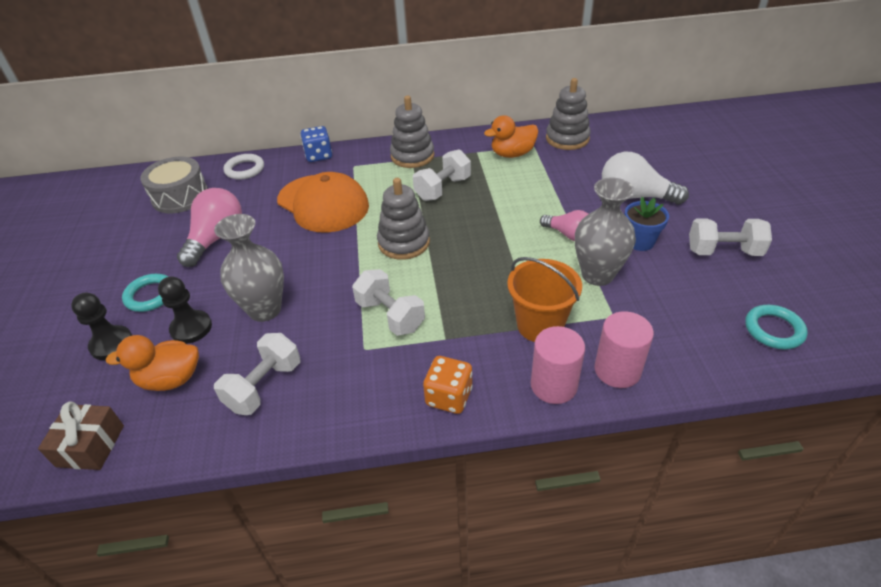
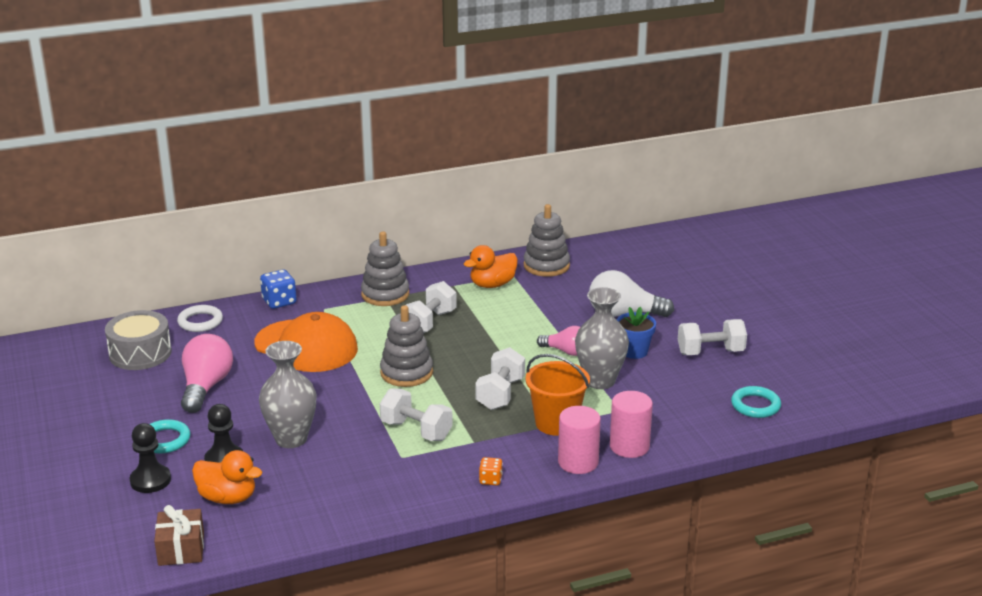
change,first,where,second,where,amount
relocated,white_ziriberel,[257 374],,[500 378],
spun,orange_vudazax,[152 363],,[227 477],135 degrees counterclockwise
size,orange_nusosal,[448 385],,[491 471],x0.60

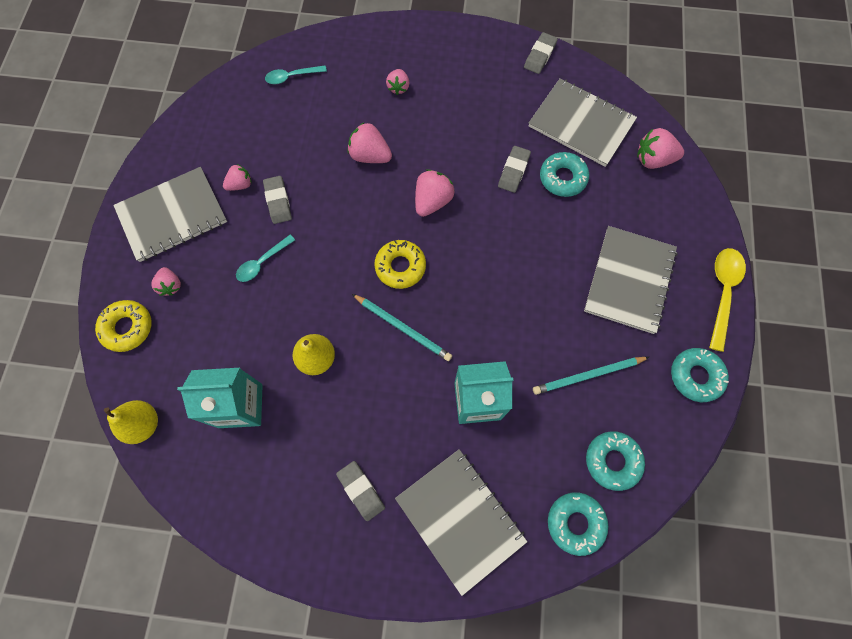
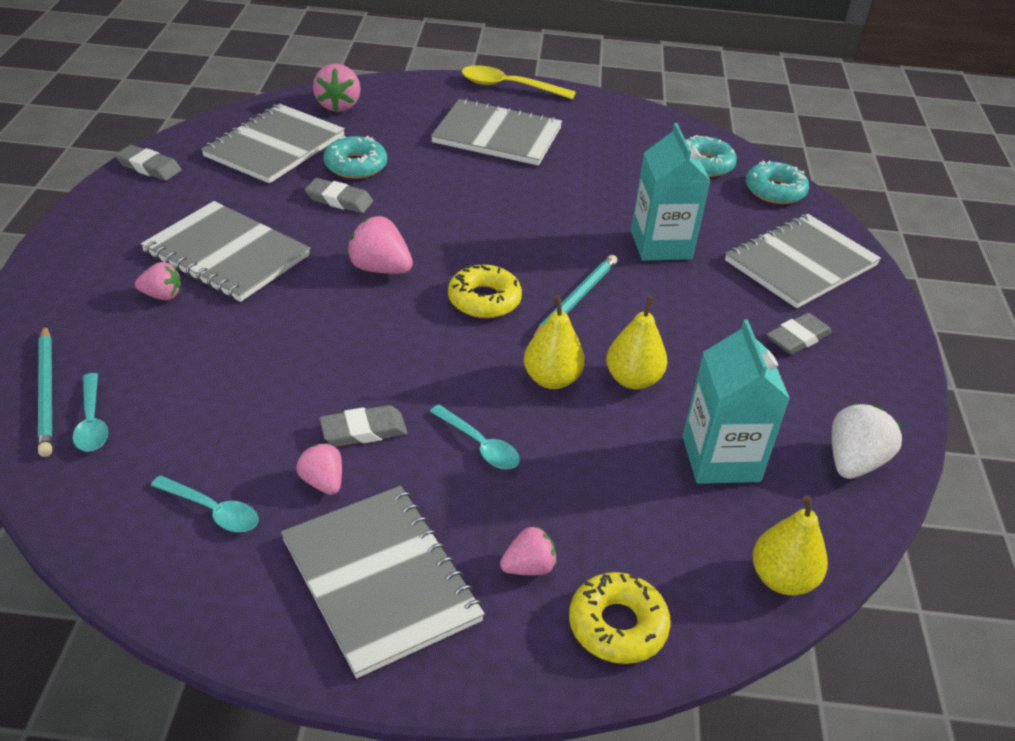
change,first,where,second,where,amount
missing,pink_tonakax,[369 142],,,
missing,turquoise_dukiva,[700 375],,,
relocated,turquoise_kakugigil,[591 376],,[45 391],
appeared,,,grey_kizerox,[225 251],
appeared,,,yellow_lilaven,[554 342],
appeared,,,white_tonakax,[867 441],
appeared,,,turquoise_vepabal,[205 503],

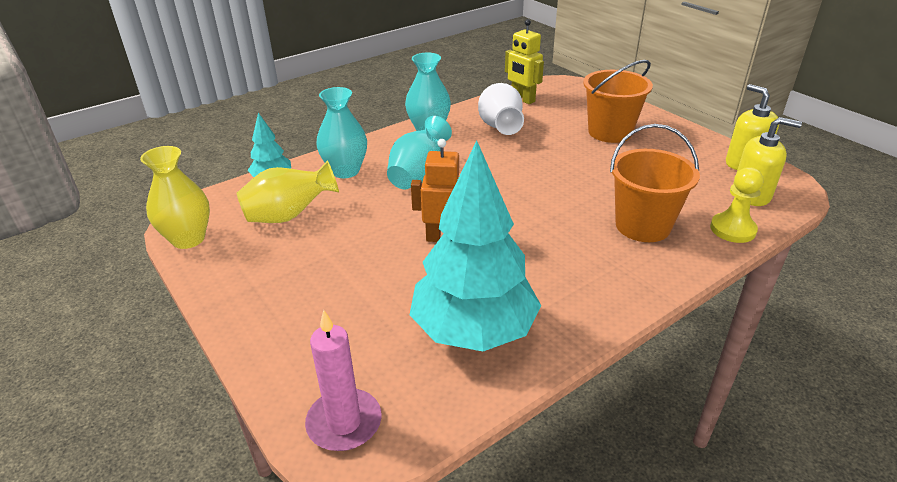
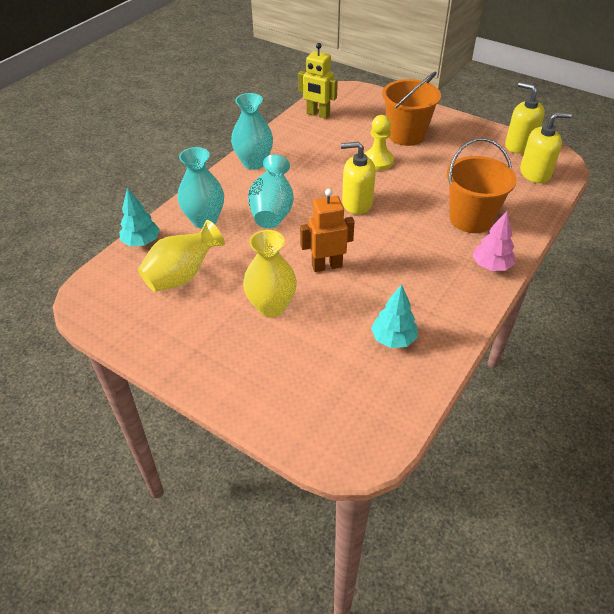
change,first,where,second,where,amount
missing,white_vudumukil,[501 109],,,
size,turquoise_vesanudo,[475 246],,[394 316],x0.46
relocated,yellow_vudumukil,[175 197],,[270 273],
relocated,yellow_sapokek,[736 205],,[379 143],
missing,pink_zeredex,[343 380],,,
appeared,,,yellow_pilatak,[358 178],
appeared,,,pink_vesanudo,[493 241],

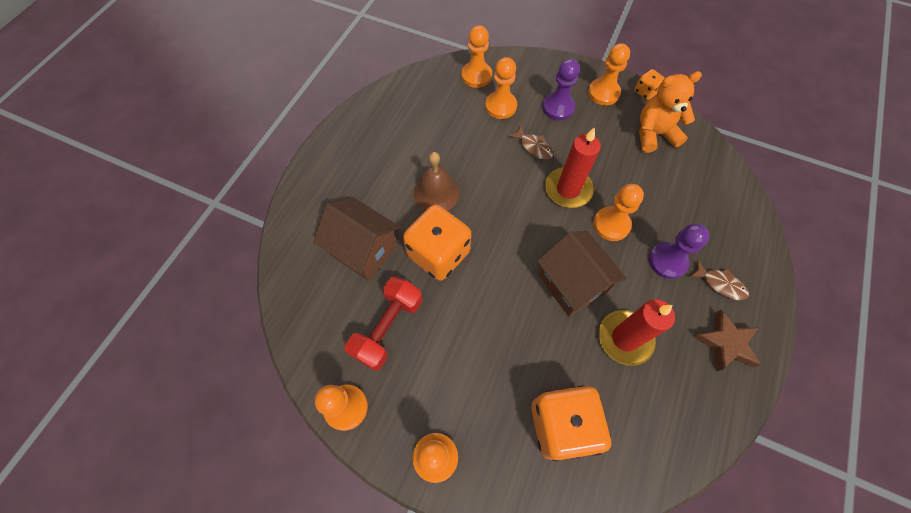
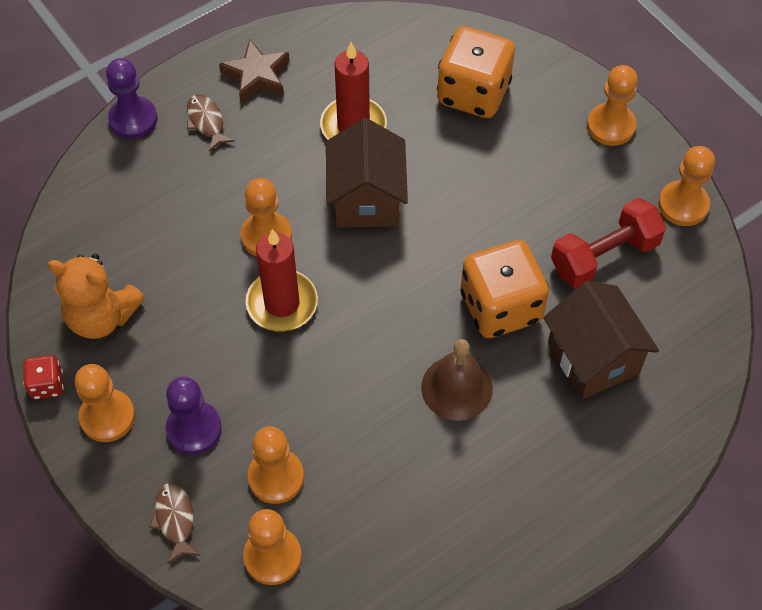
change,first,where,second,where,amount
colour,orange_nusosal,[650 84],red_nusosal,[43 377],
relocated,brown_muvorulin,[530 143],,[175 523],
relocated,purple_sapokek,[679 251],,[132 98],

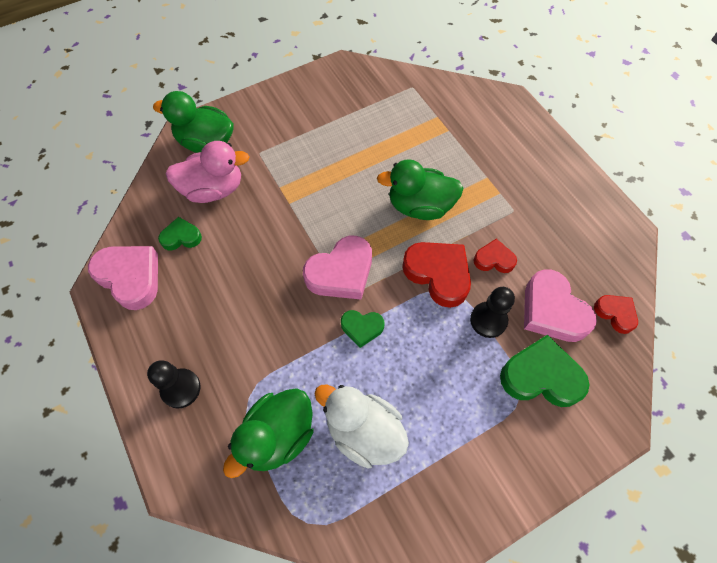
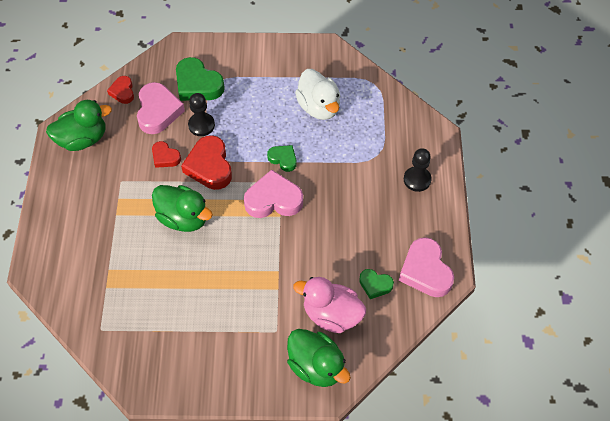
change,first,where,second,where,amount
relocated,green_vudazax,[268 433],,[79 125],

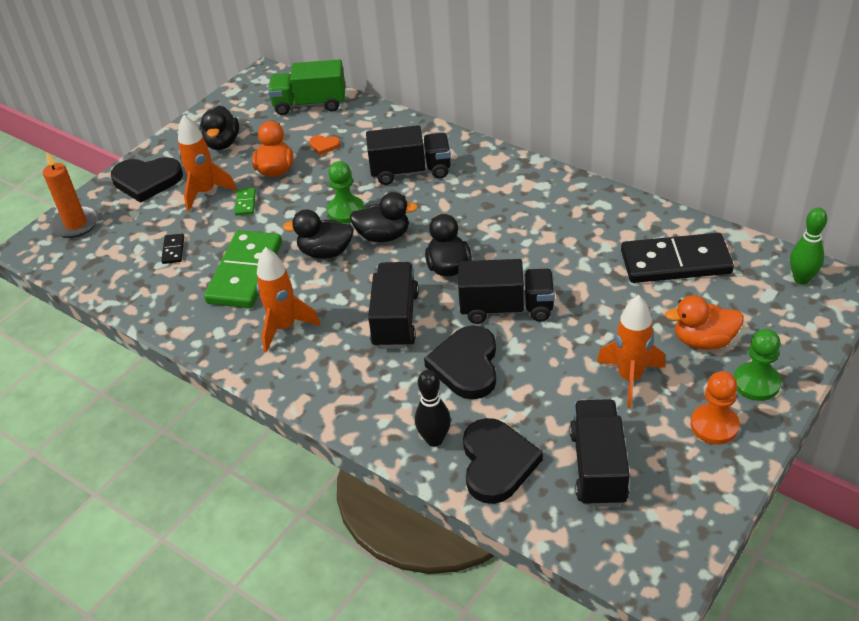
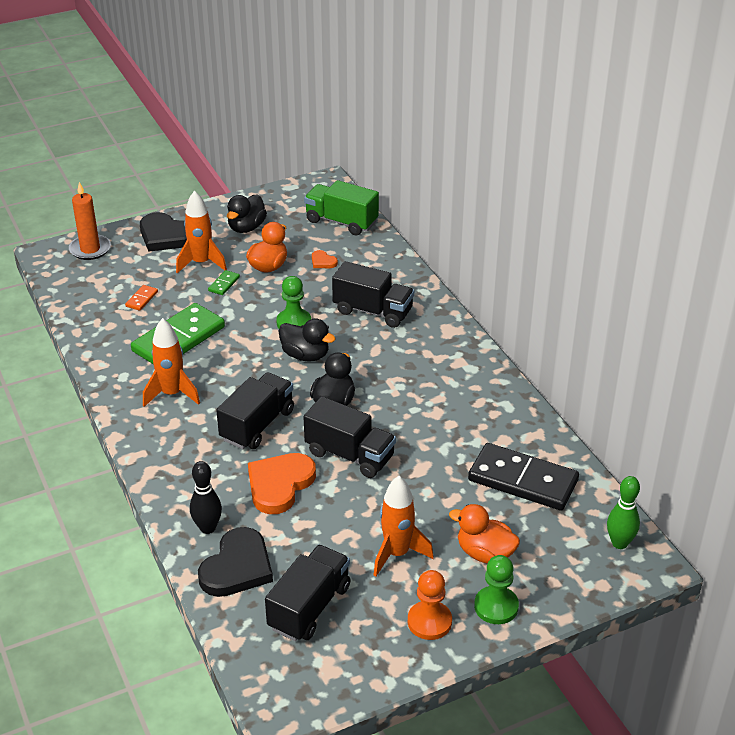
change,first,where,second,where,amount
missing,black_vudazax,[318 234],,,
colour,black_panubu,[172 248],orange_panubu,[141 298],
colour,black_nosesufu,[460 362],orange_nosesufu,[282 483],

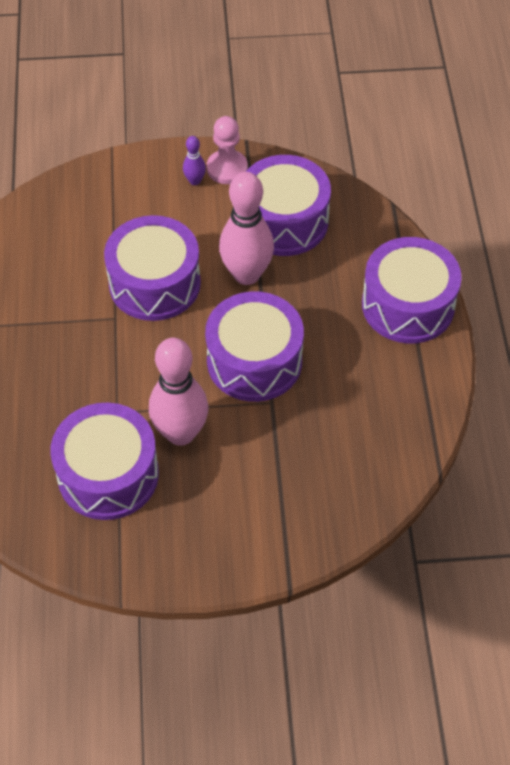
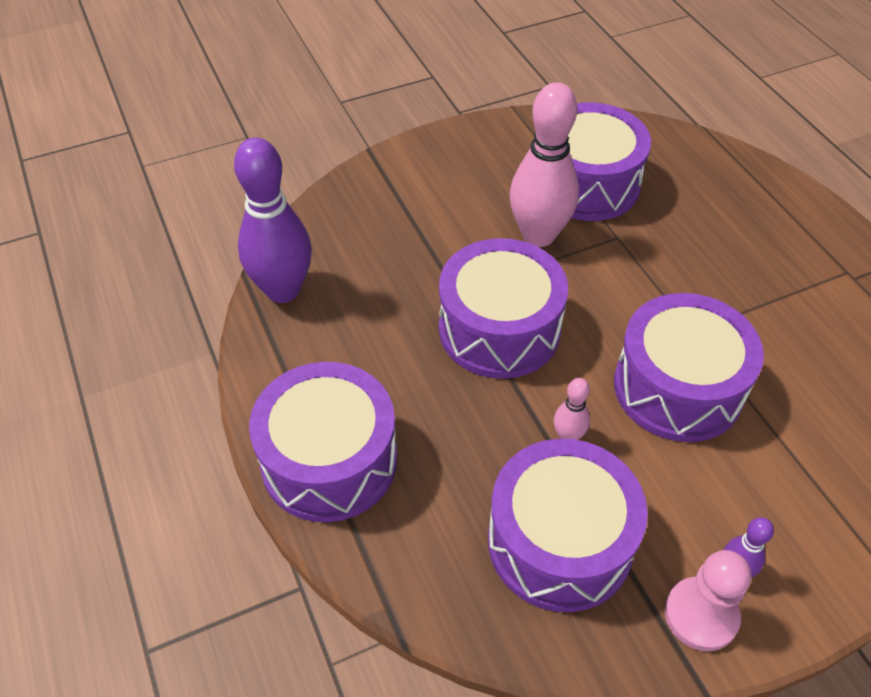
change,first,where,second,where,amount
size,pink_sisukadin,[246 228],,[572 409],x0.45
appeared,,,purple_sisukadin,[273 220],

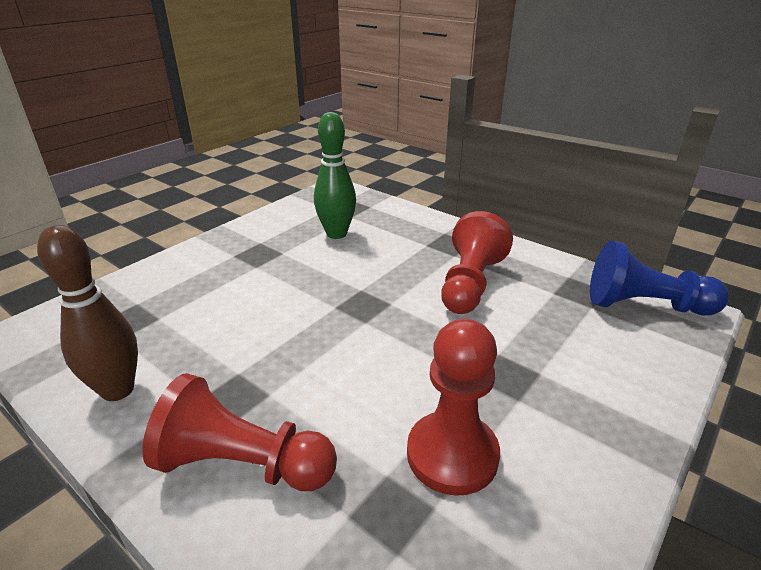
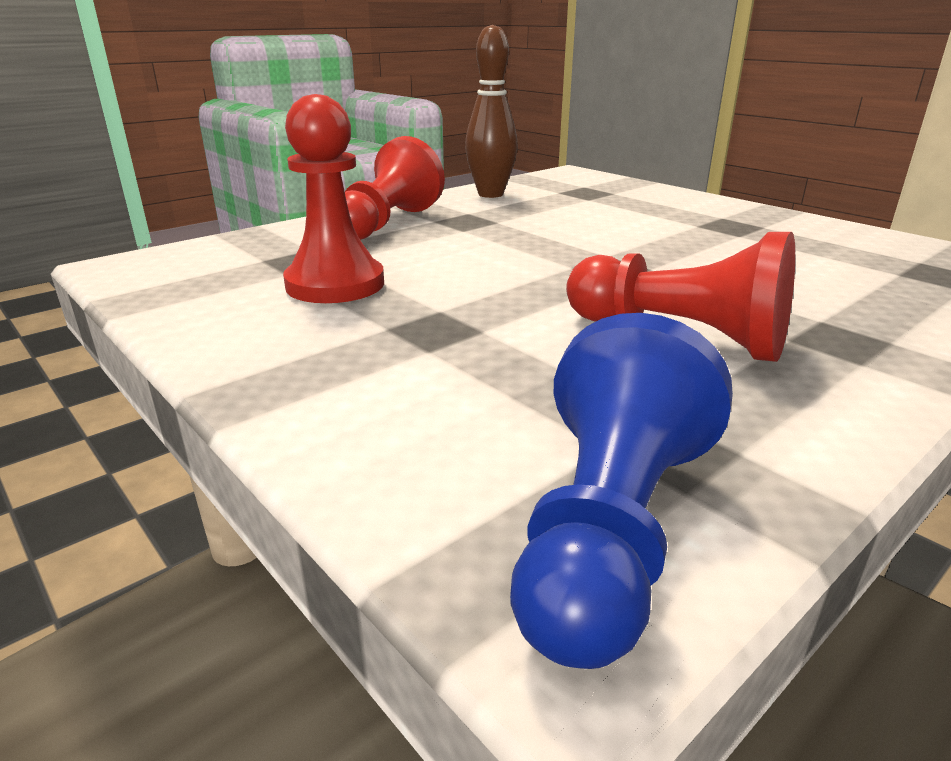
change,first,where,second,where,amount
missing,green_sisukadin,[335 175],,,

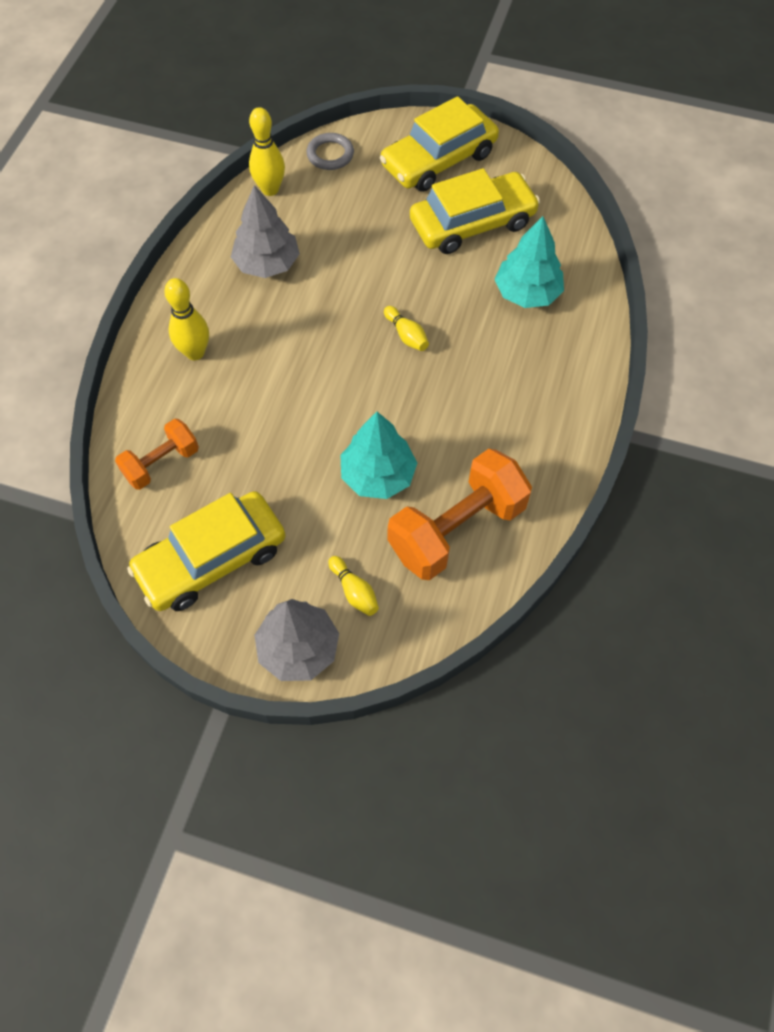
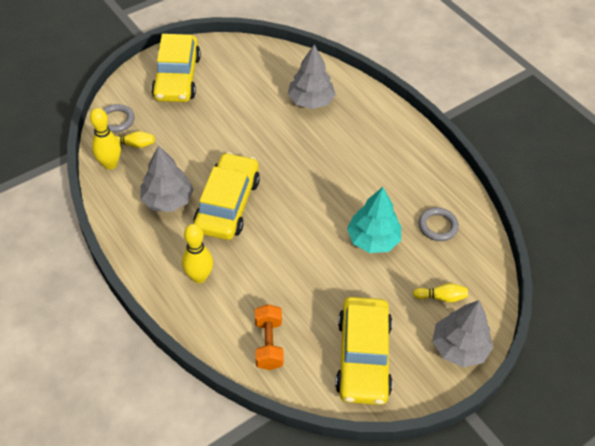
change,first,where,second,where,amount
relocated,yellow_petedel,[475 211],,[227 196],
colour,turquoise_vesanudo,[529 262],grey_vesanudo,[312 76],
relocated,yellow_sisukadin,[406 328],,[135 139],
exchanged,orange_ziriberel,[460 514],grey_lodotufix,[439 224],

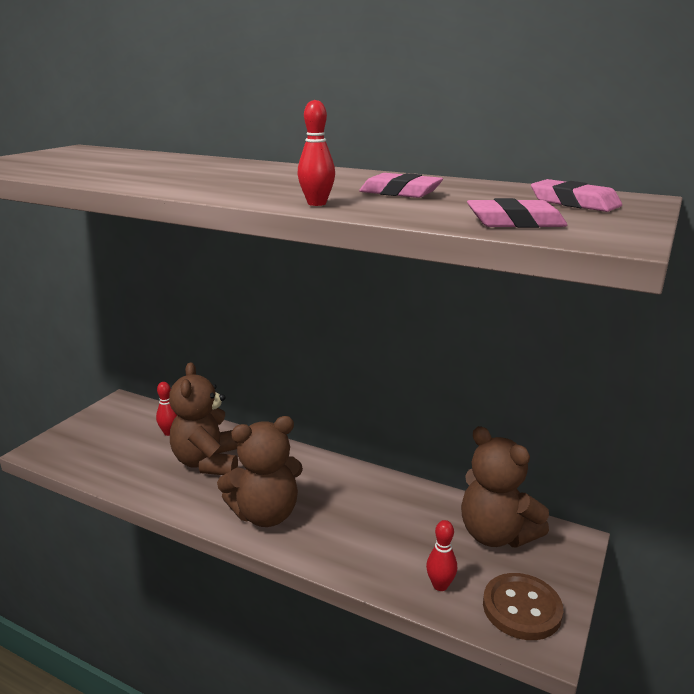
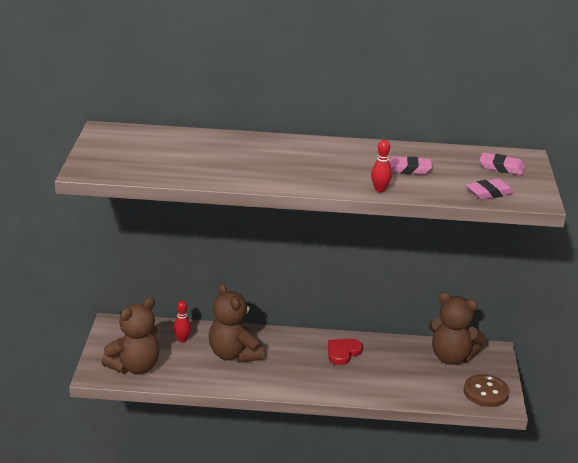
change,first,where,second,where,amount
relocated,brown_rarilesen,[260 471],,[130 335],
missing,red_sisukadin,[441 555],,,
appeared,,,red_nosesufu,[345 352],

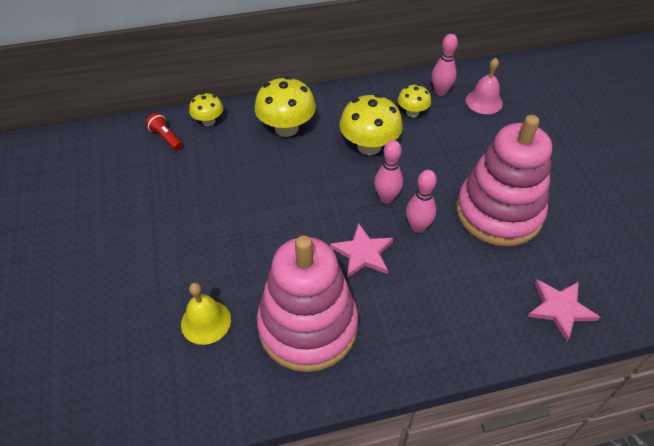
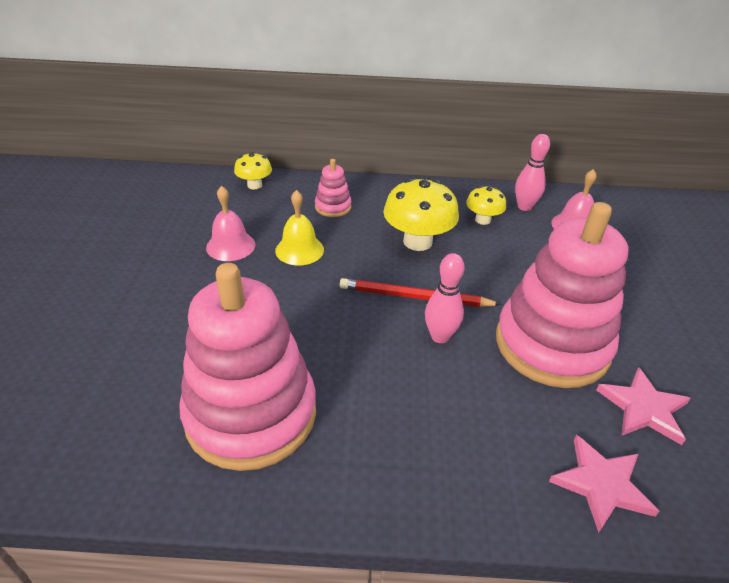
change,first,where,second,where,amount
exchanged,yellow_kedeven,[285 106],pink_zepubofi,[333 188],
missing,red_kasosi,[164 131],,,
exchanged,pink_sisukadin,[388 171],red_kakugigil,[421 292],
relocated,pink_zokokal,[361 250],,[643 406],
relocated,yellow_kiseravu,[206 313],,[299 227],
appeared,,,pink_kiseravu,[230 223],

